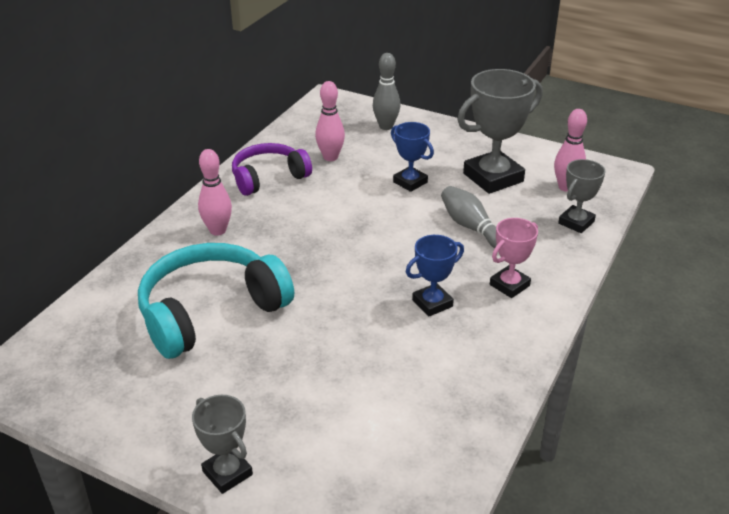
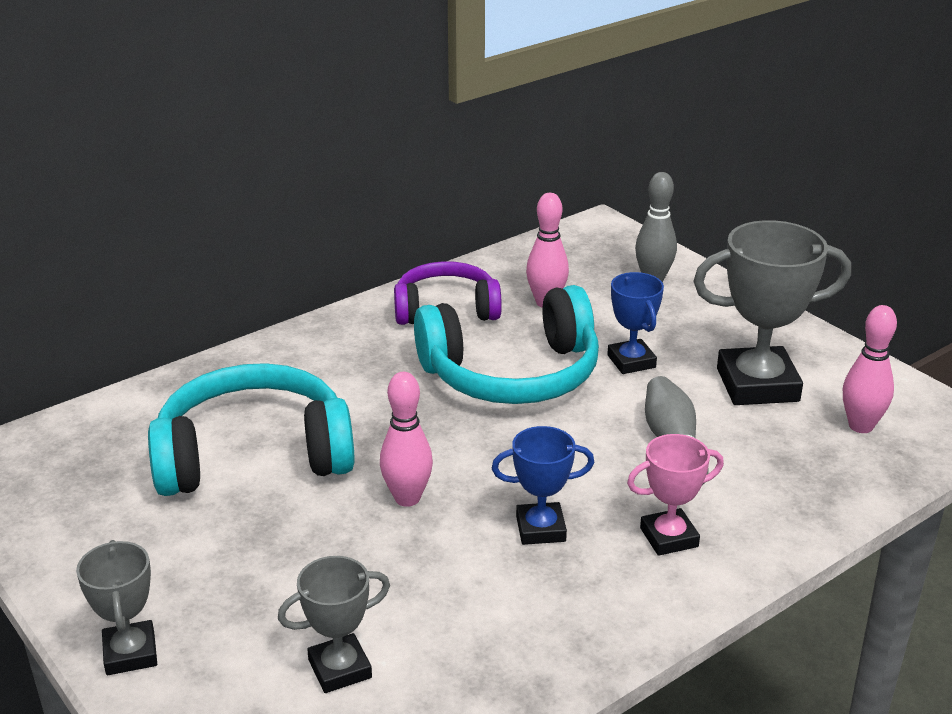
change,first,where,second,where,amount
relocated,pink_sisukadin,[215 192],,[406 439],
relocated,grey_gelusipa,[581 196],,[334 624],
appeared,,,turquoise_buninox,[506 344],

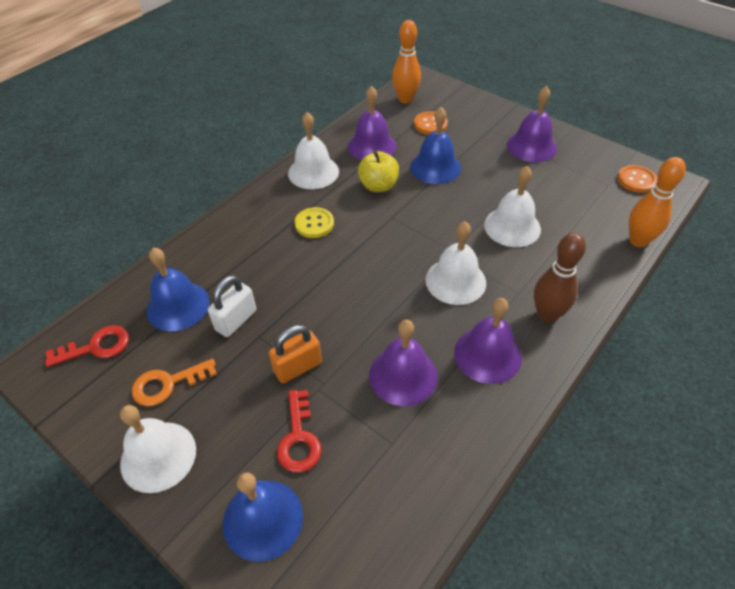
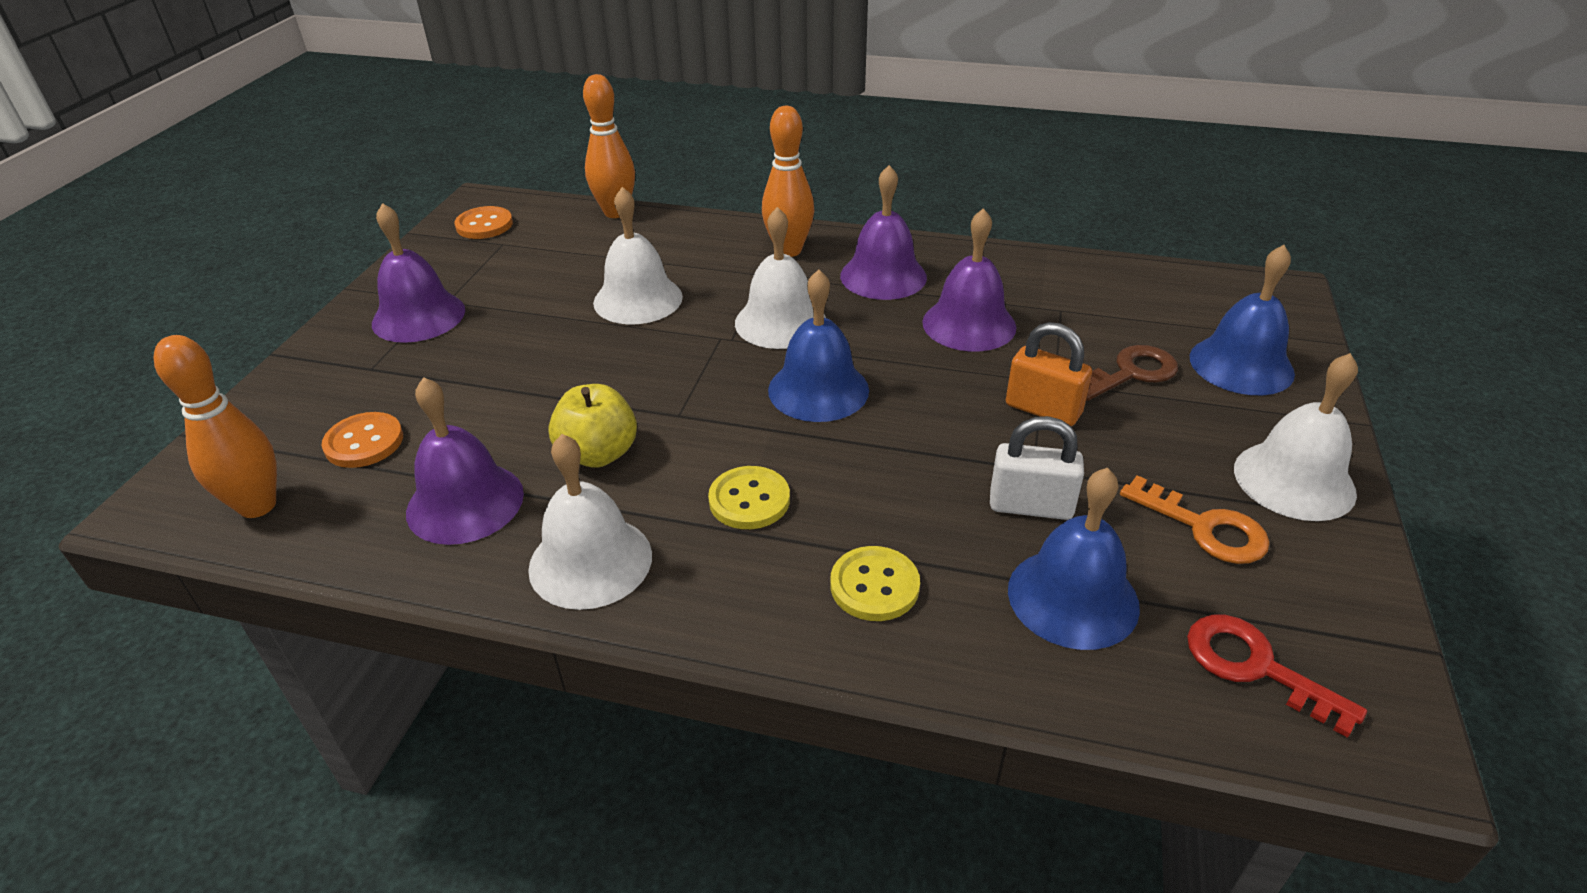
change,first,where,second,where,amount
relocated,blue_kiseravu,[435 145],,[818 345],
colour,brown_sisukadin,[560 278],orange_sisukadin,[788 181],
colour,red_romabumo,[299 431],brown_romabumo,[1132 373],
appeared,,,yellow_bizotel,[875 583],

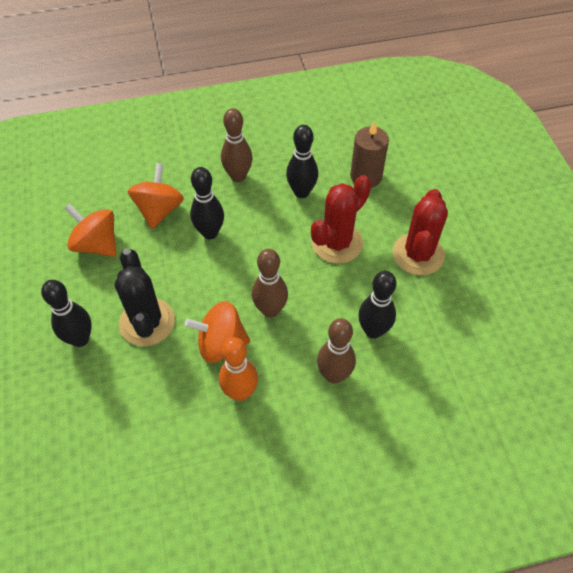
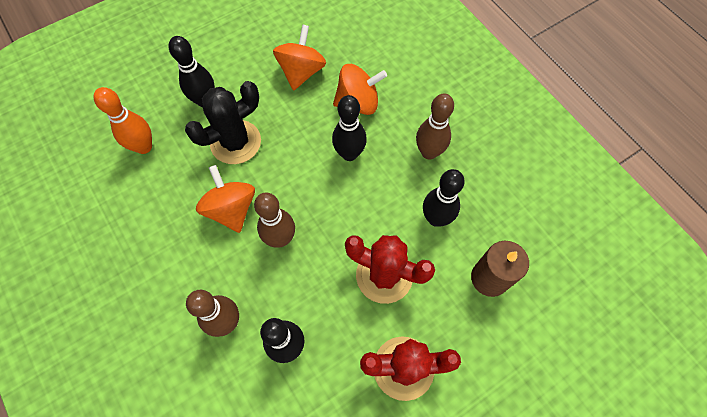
change,first,where,second,where,amount
relocated,orange_sisukadin,[238 369],,[123 120],

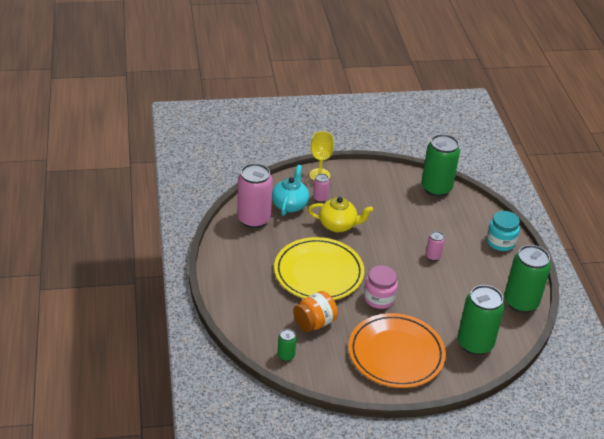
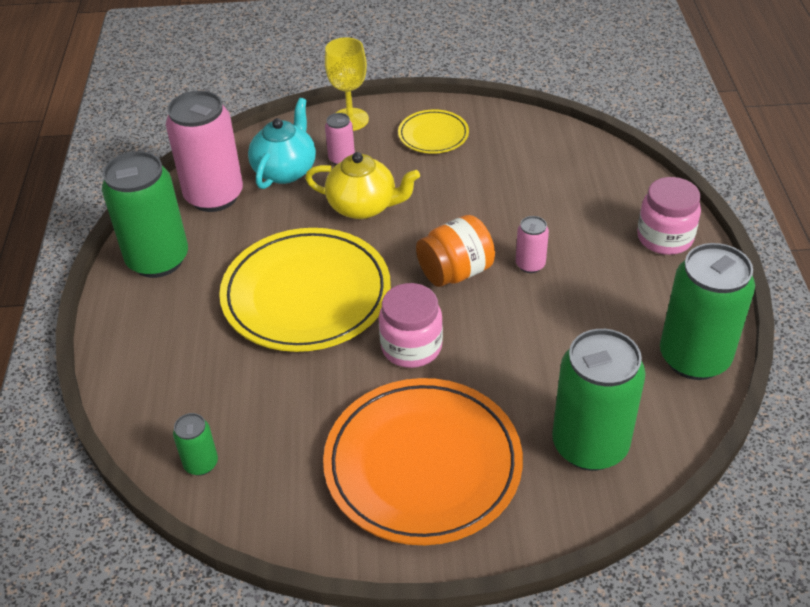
change,first,where,second,where,amount
relocated,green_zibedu,[440 165],,[145 214],
colour,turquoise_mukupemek,[503 231],pink_mukupemek,[669 216],
relocated,orange_mukupemek,[315 311],,[455 251],
appeared,,,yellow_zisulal,[433 131],

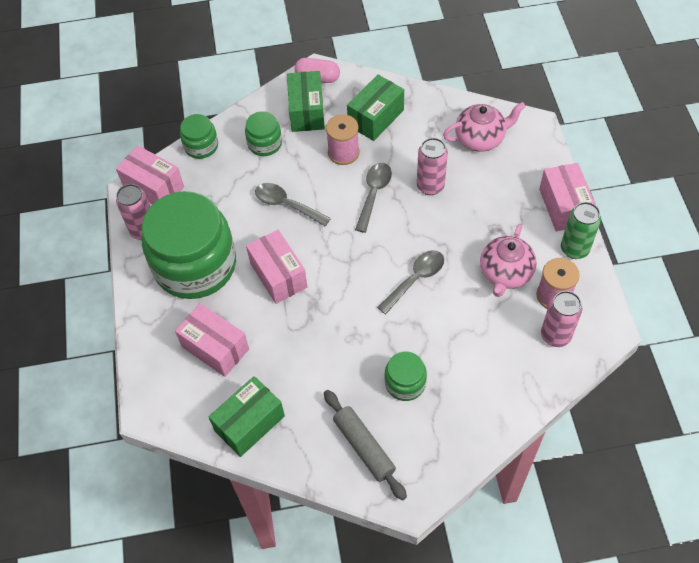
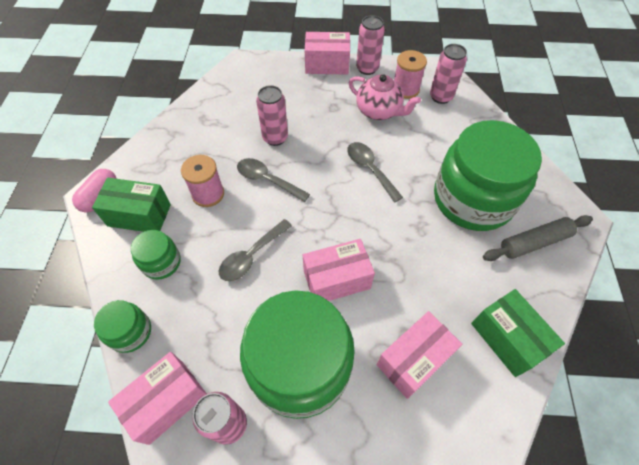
change,first,where,second,where,amount
missing,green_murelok,[375 108],,,
missing,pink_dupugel,[484 127],,,
colour,green_zibedu,[581 230],pink_zibedu,[370 45],
size,green_mukupemek,[406 376],,[488 175],x2.23

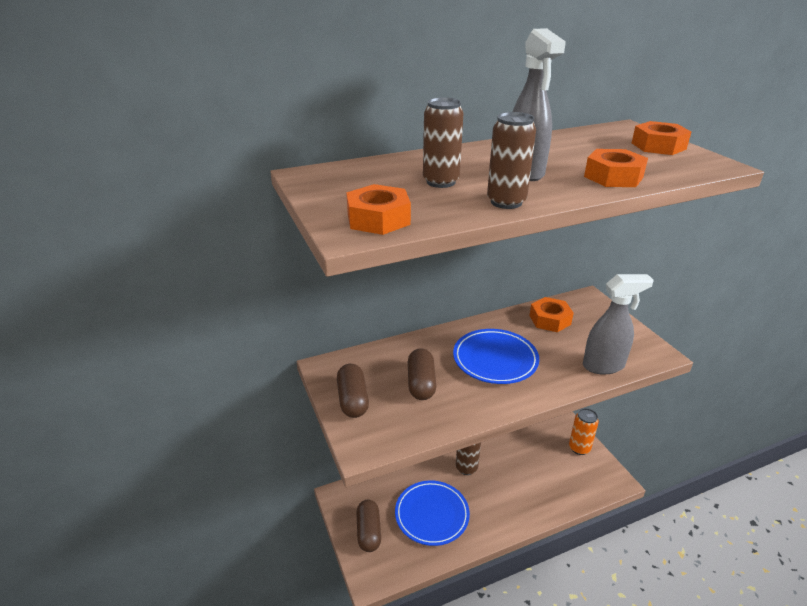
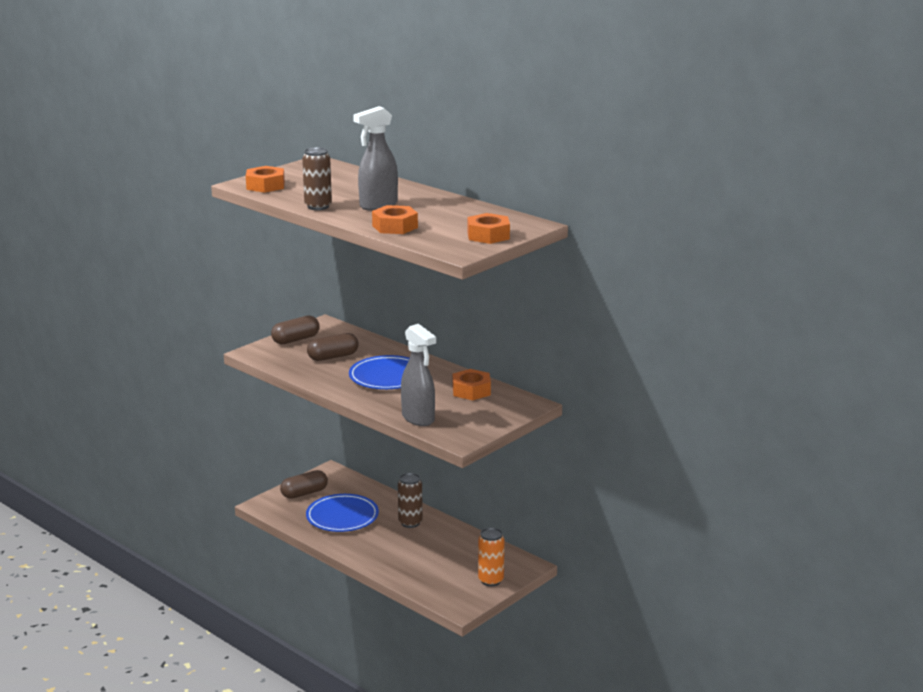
change,first,where,second,where,amount
missing,brown_zibedu,[443 142],,,

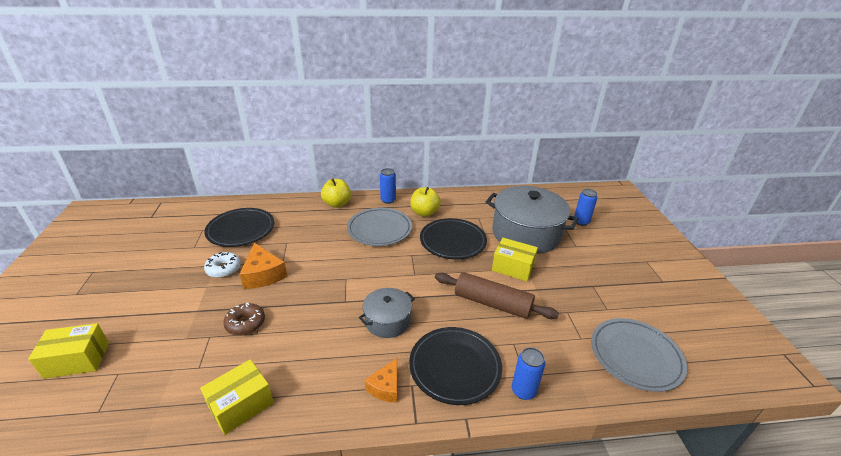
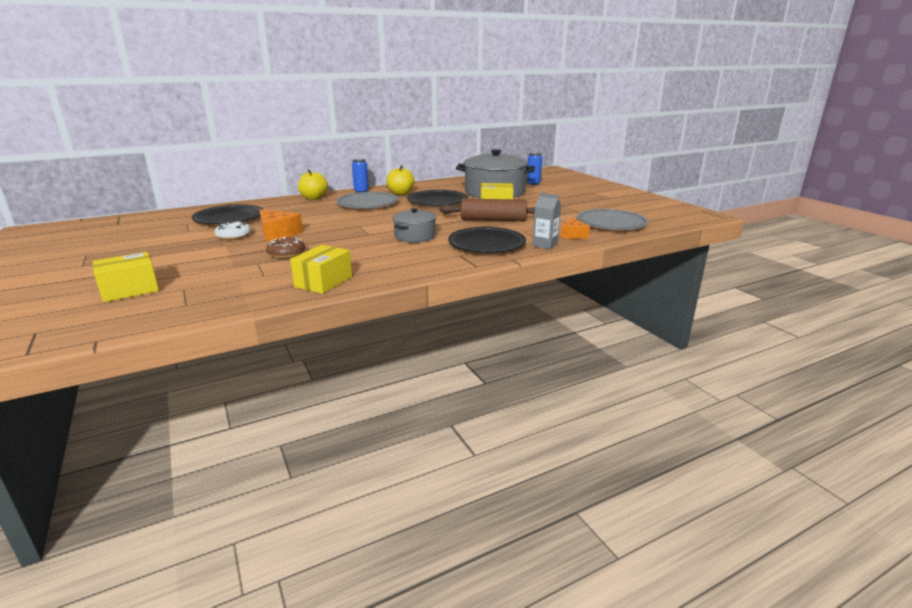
change,first,where,second,where,amount
exchanged,blue_zibedu,[528 373],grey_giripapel,[546 221],
relocated,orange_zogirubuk,[381 380],,[575 228],

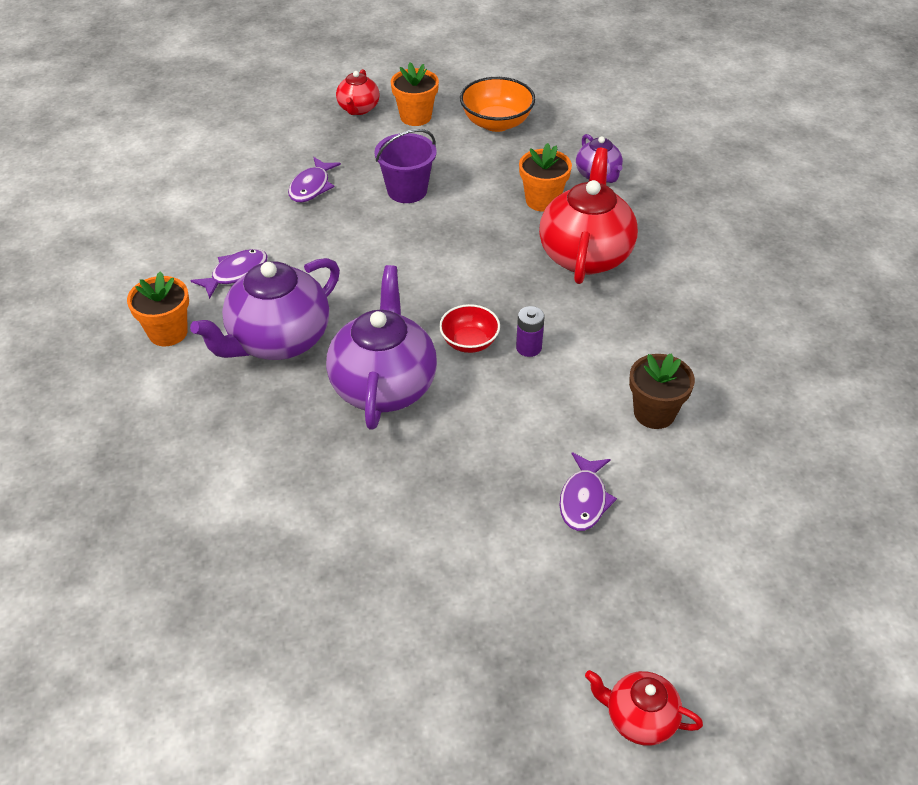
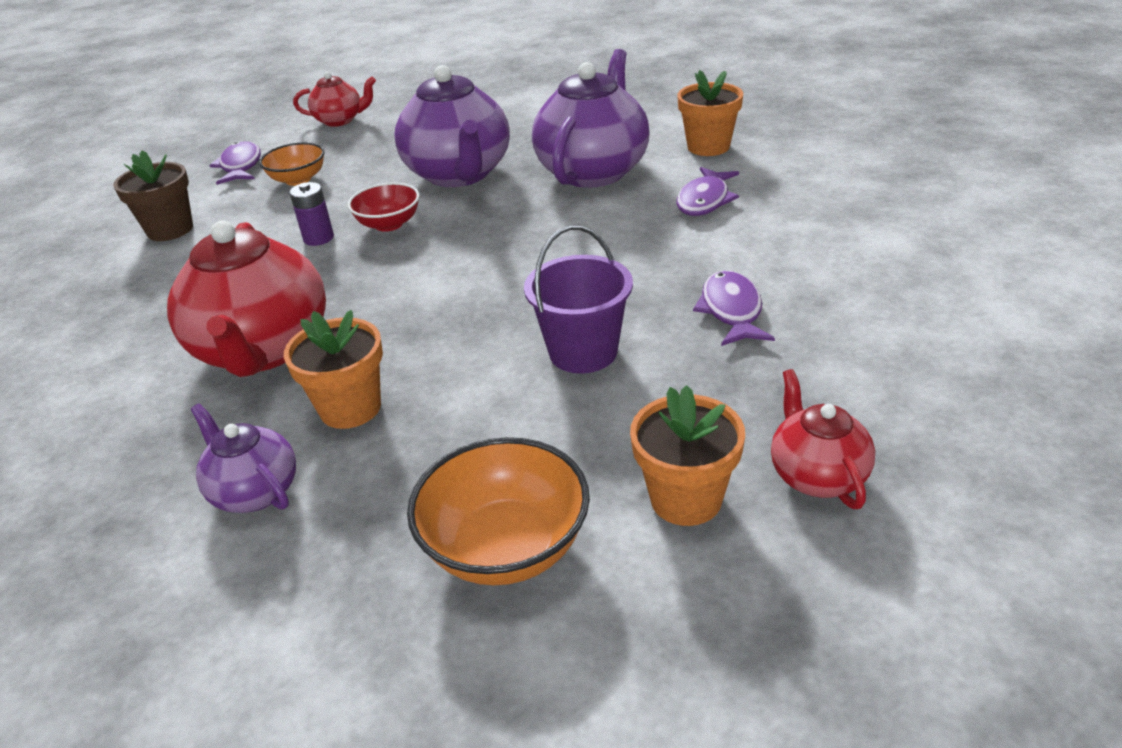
change,first,where,second,where,amount
relocated,red_dupugel,[644 708],,[334 99],
appeared,,,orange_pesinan,[292 164],

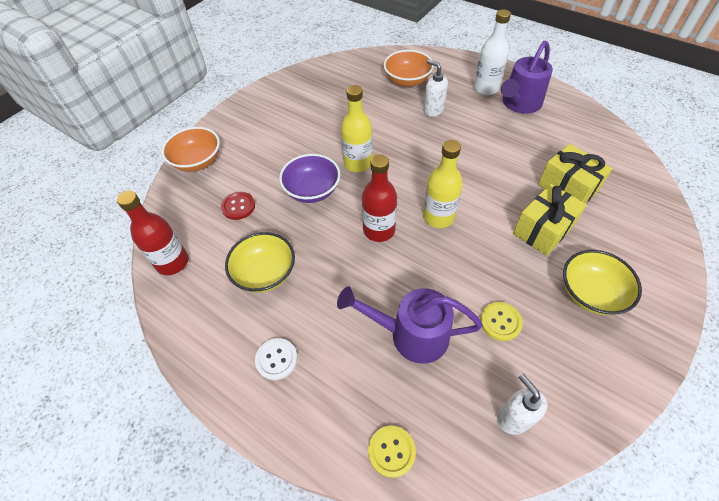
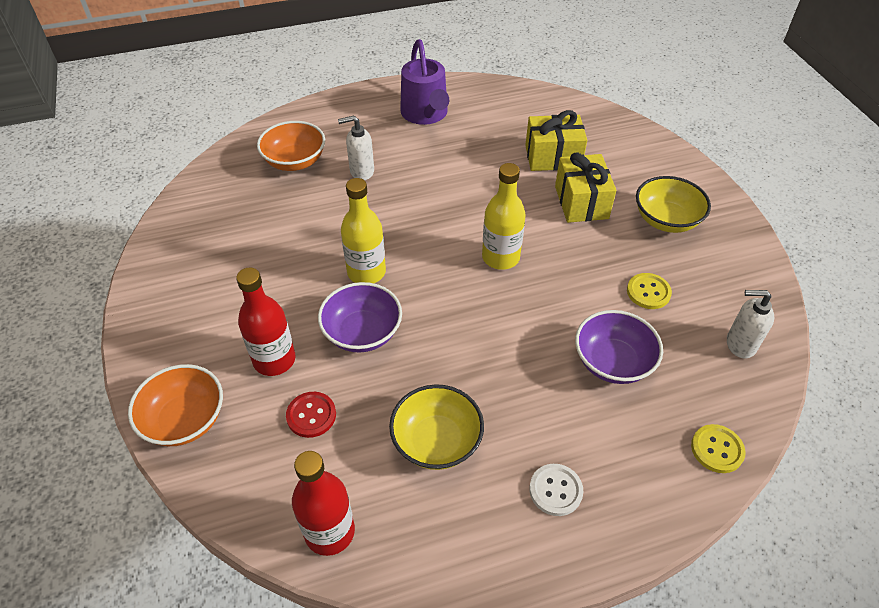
change,first,where,second,where,amount
missing,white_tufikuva,[492 52],,,
relocated,red_tufikuva,[379 198],,[266 322],
exchanged,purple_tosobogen,[410 325],purple_pesinan,[619 347],

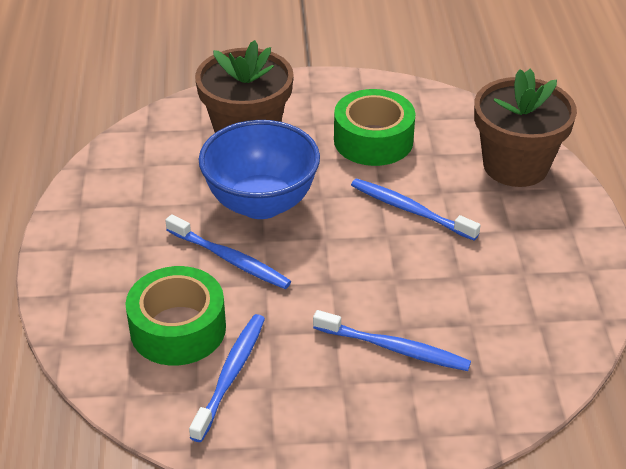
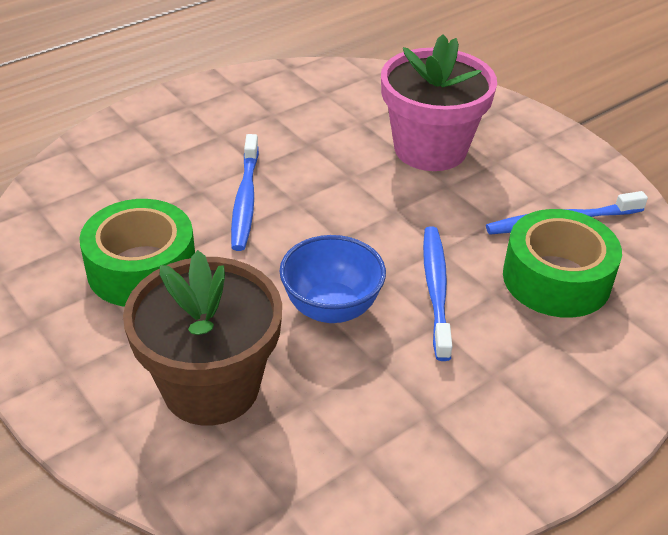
change,first,where,second,where,amount
missing,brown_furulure,[525 128],,,
size,blue_pesinan,[259 169],,[332 279],x0.66
exchanged,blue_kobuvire,[392 340],pink_furulure,[439 102],

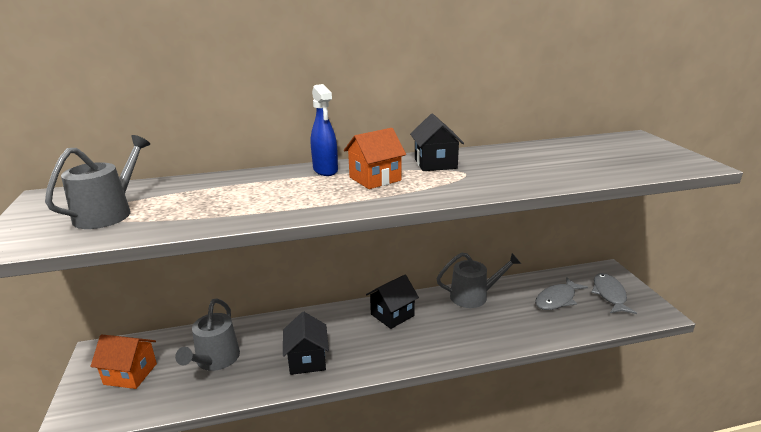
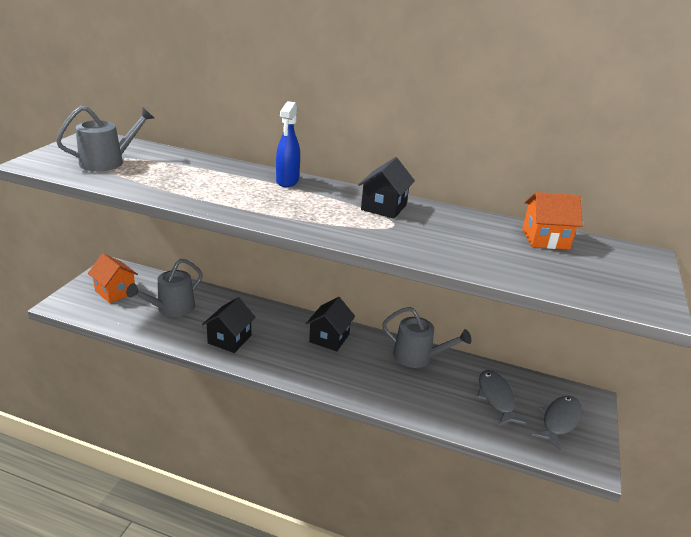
change,first,where,second,where,amount
relocated,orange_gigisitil,[375 158],,[552 221],
spun,black_gigisitil,[392 302],,[330 324],60 degrees counterclockwise
spun,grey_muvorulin,[561 293],,[502 398],90 degrees clockwise

